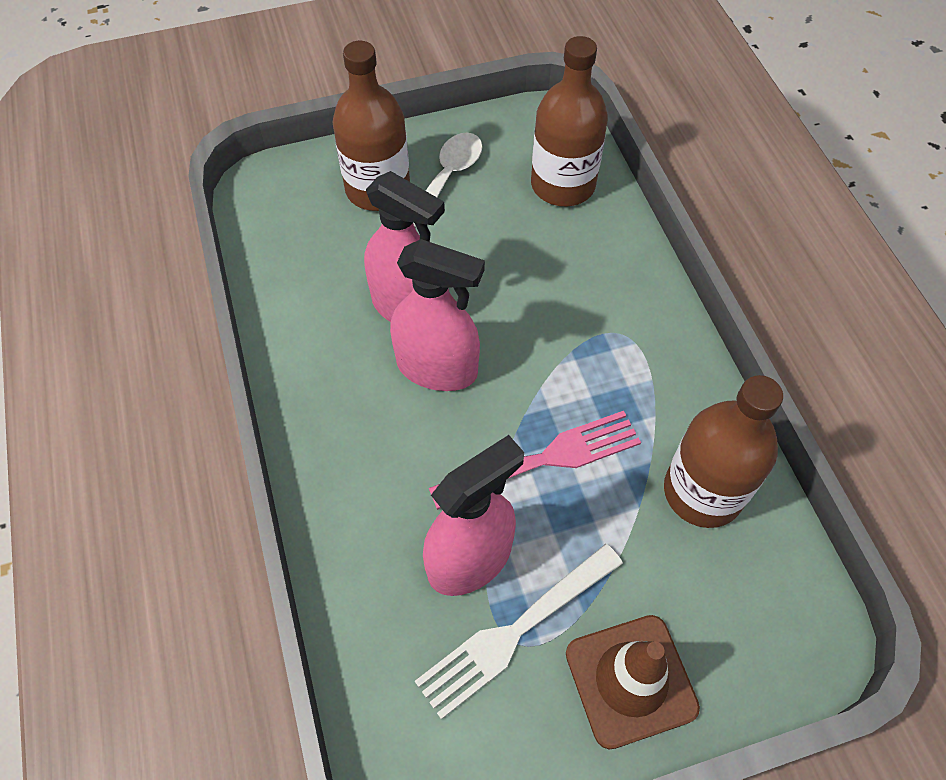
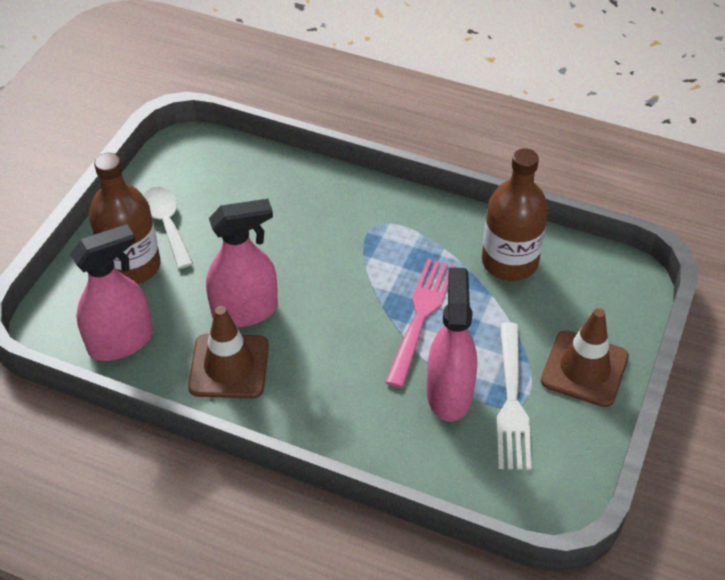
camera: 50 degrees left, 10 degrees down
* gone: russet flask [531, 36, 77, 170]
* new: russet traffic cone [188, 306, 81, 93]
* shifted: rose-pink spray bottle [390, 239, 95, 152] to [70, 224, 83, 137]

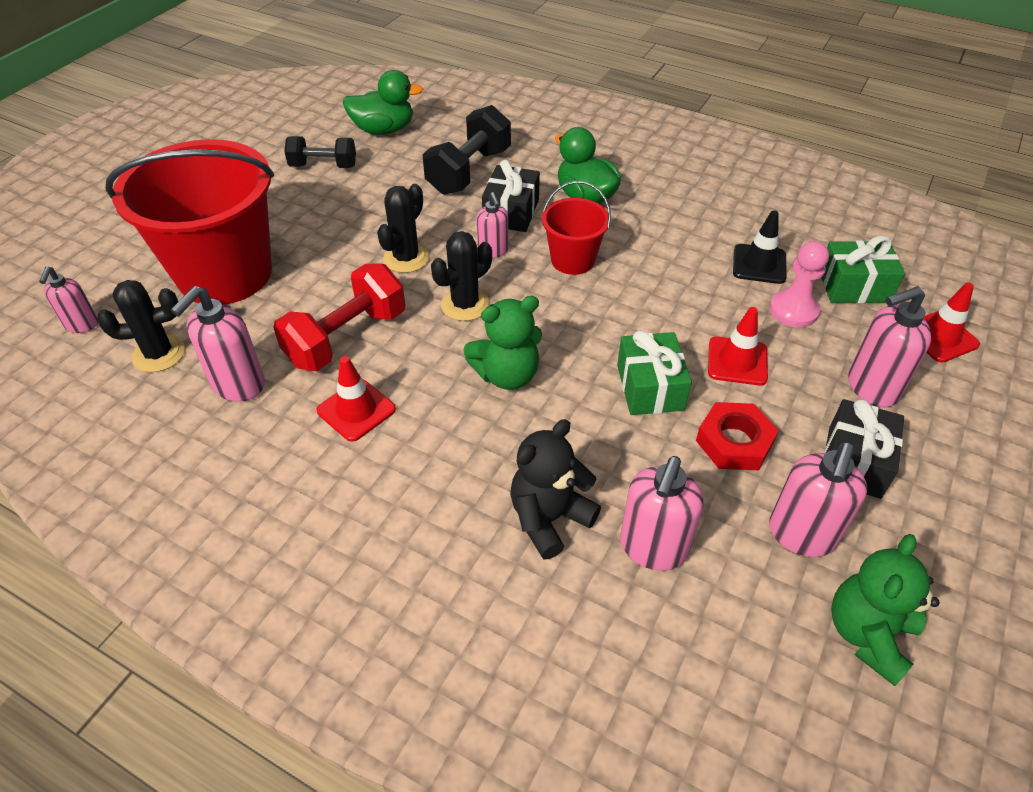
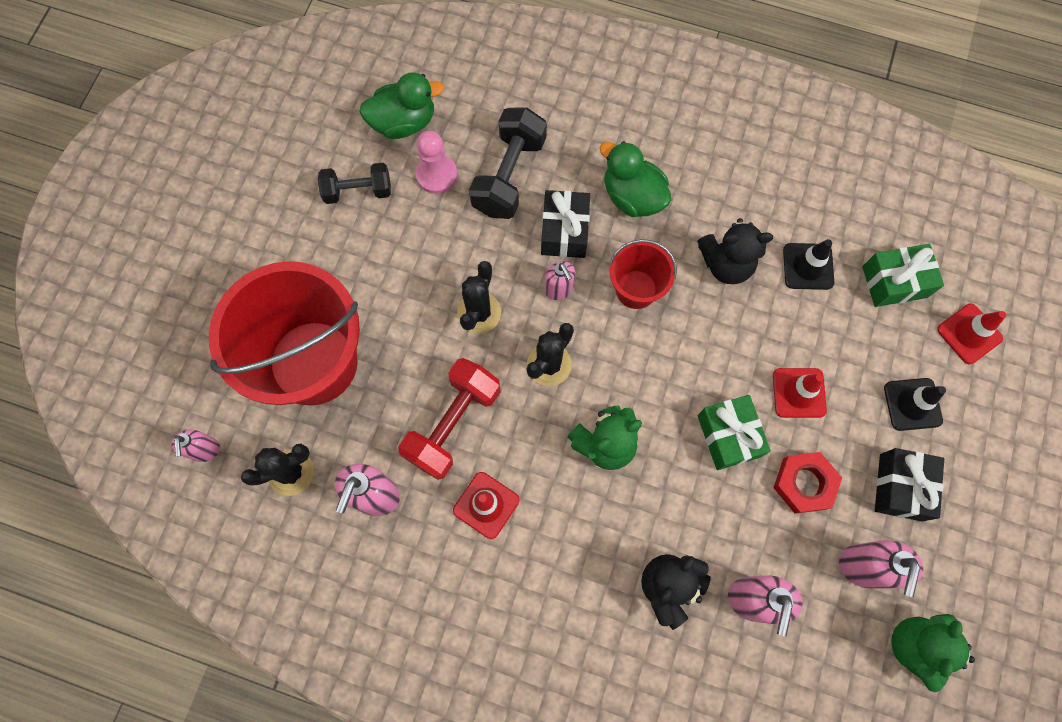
camera: 10 degrees left, 25 degrees up
* new: black teddy bear [697, 218, 76, 66]
* shifted: rose-pink pawn [769, 241, 60, 87] to [416, 131, 41, 63]
* swapped: rose-pink pump bottle [848, 286, 83, 121] to black traffic cone [884, 378, 62, 53]

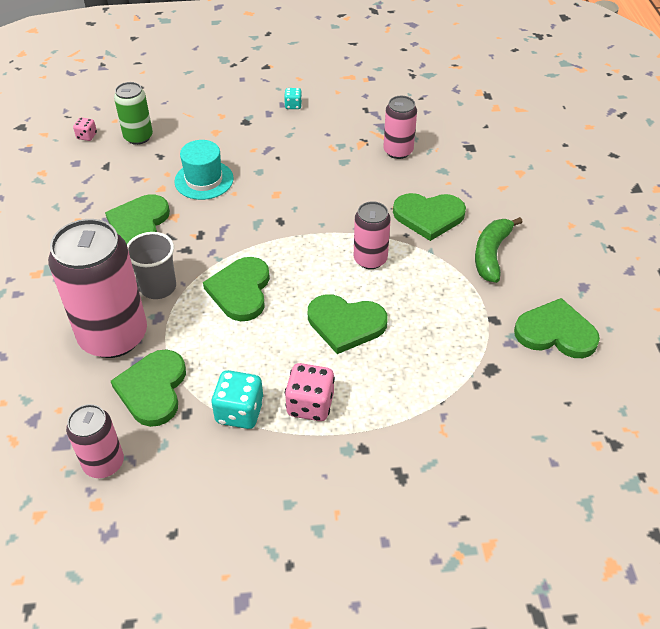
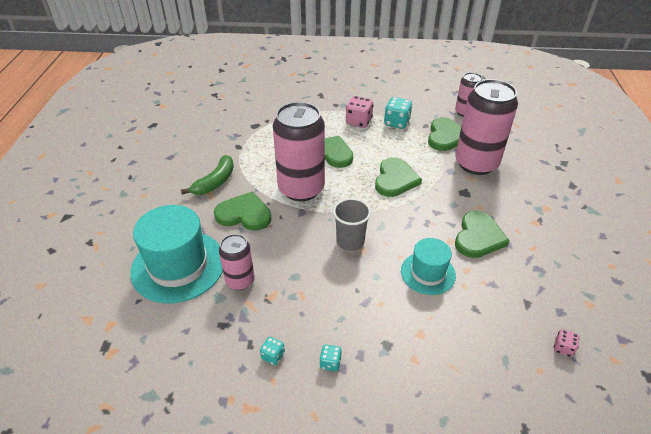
camera: 170 degrees left, 5 degrees down
* gone: emerald can [114, 82, 39, 63]
* gone: emerald love heart [514, 298, 86, 60]
* new: turquoise top hat [130, 205, 93, 99]
* new: turquoise die [260, 337, 25, 28]
* shifted: ash-grey tumbler [127, 232, 49, 67] to [333, 198, 38, 53]
* scaled: rose-pink can [354, 201, 37, 68] = [273, 102, 52, 99] x1.89

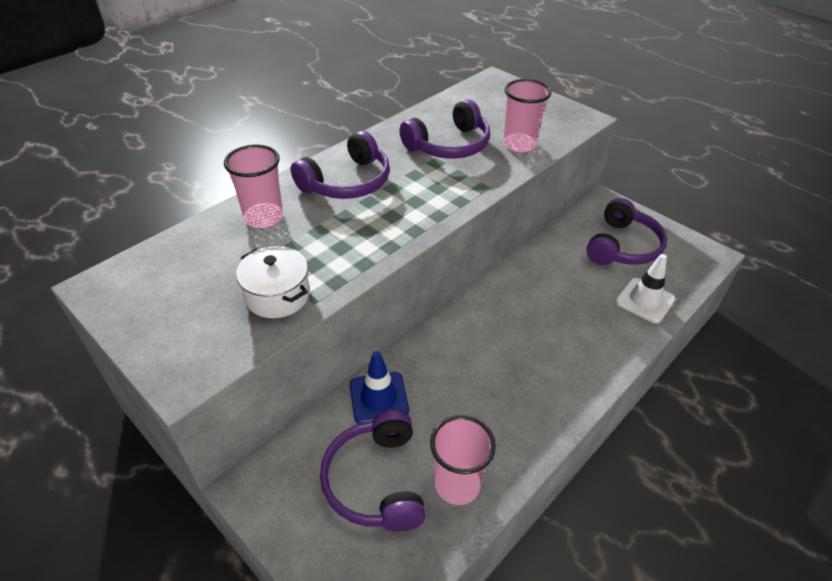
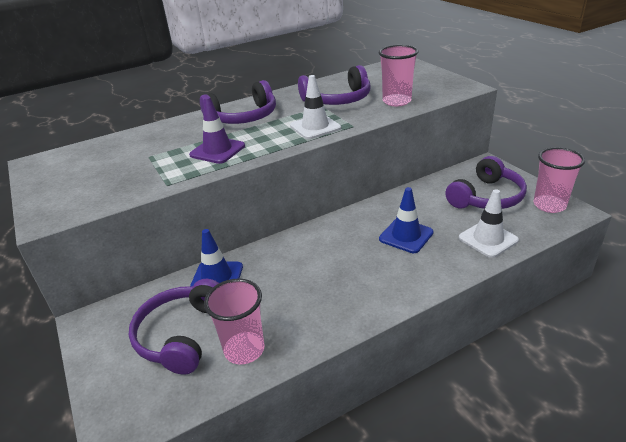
camera: 20 degrees right, 10 degrees down
* gone: white stockpot [236, 246, 74, 72]
* new: royal purple traffic cone [189, 97, 56, 67]
* new: white traffic cone [290, 75, 51, 64]
* new: royal blue traffic cone [379, 187, 55, 66]
* shifted: rose-pink tumbler [224, 144, 59, 84] to [534, 147, 51, 66]

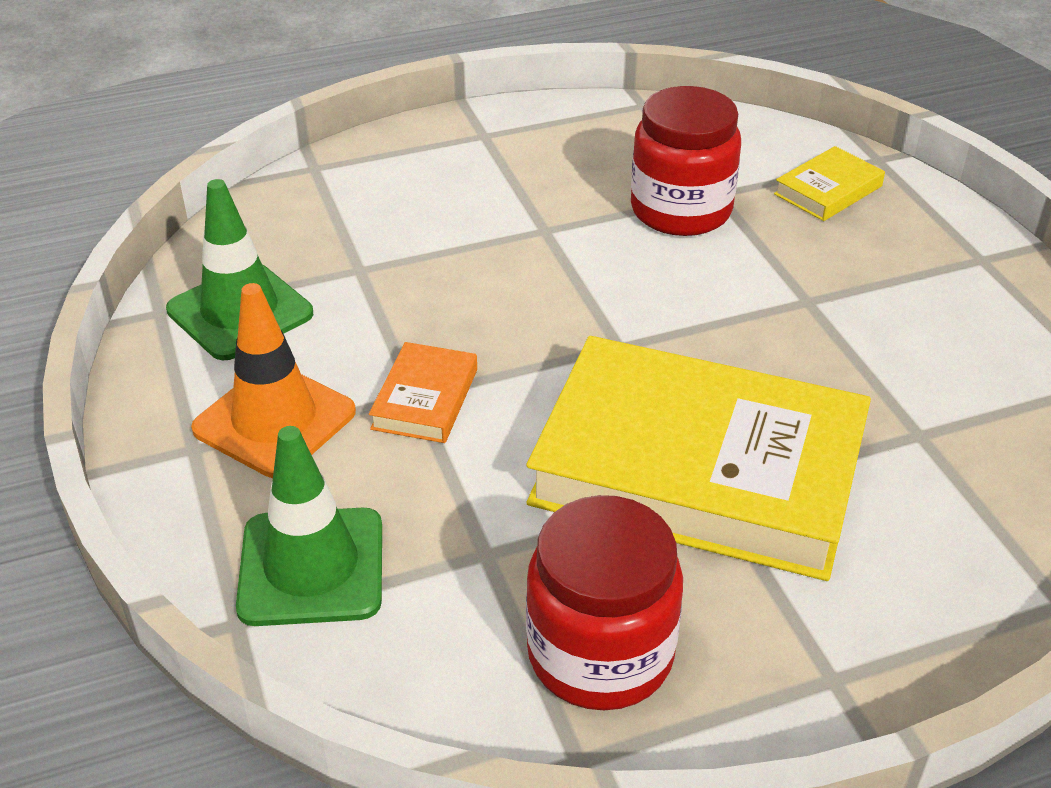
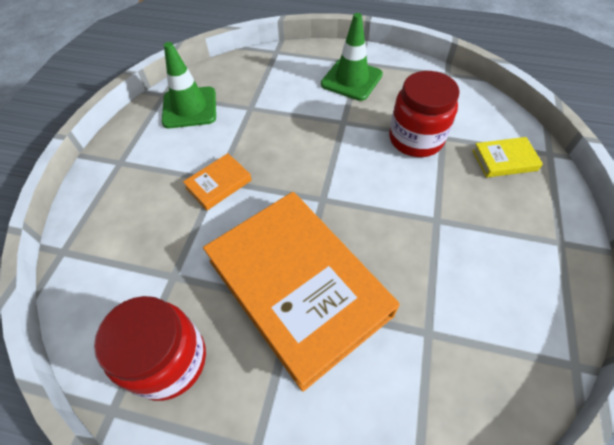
camera: 35 degrees right, 15 degrees up
* gone: orange-coloured traffic cone [191, 283, 165, 195]
* shifted: emerald traffic cone [236, 426, 146, 200] to [321, 13, 62, 88]
* repainted: golden book [526, 336, 345, 245] to orange-coloured book [203, 192, 197, 200]

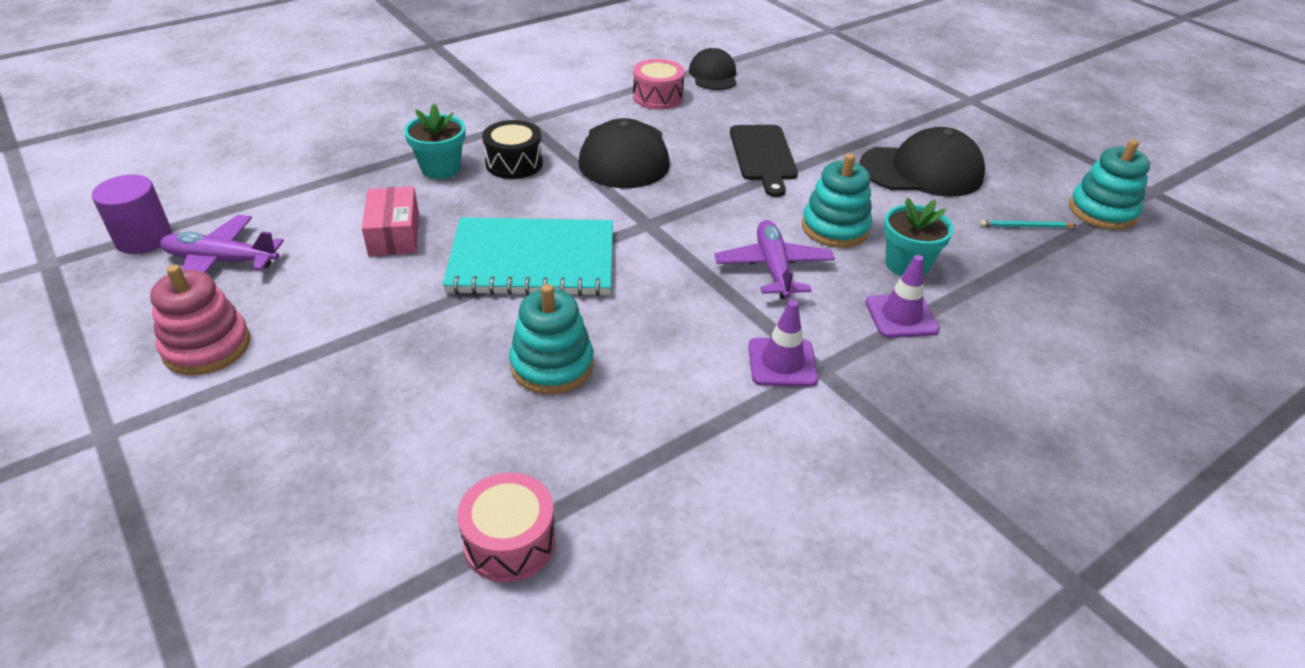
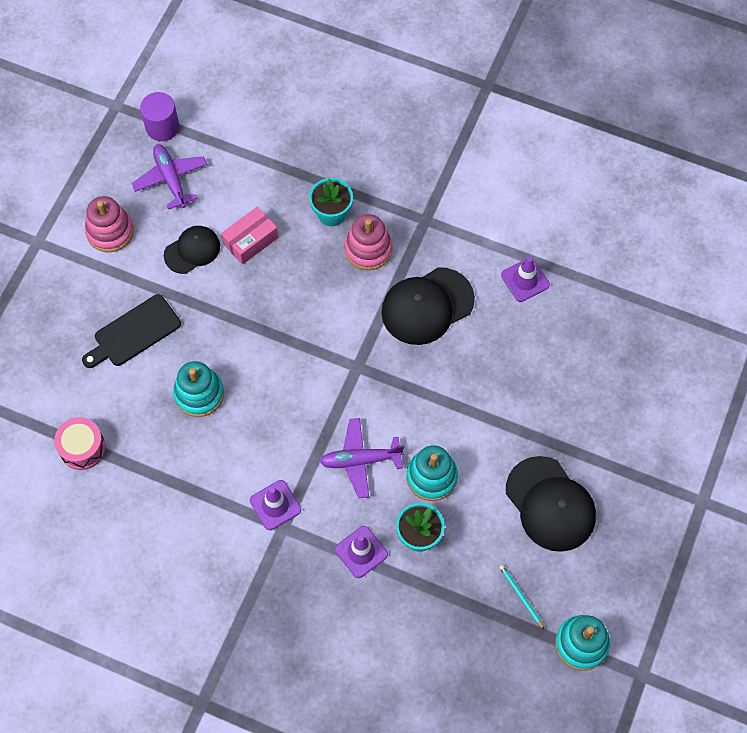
camera: 60 degrees right, 25 degrees up
* gone: turquoise notebook [443, 218, 170, 78]
* shifted: black cap [689, 48, 47, 42] to [164, 226, 56, 48]
* shifted: black bread board [730, 125, 68, 72] to [82, 294, 99, 74]
* swapped: black toy drum [482, 120, 61, 59] to rose-pink ring stacker [344, 214, 49, 56]
* swapped: rose-pink toy drum [633, 59, 51, 51] to royal purple traffic cone [501, 257, 49, 45]
* rotated: royal purple toy plane [715, 220, 120, 79] = [320, 418, 84, 80] 150 degrees counterclockwise

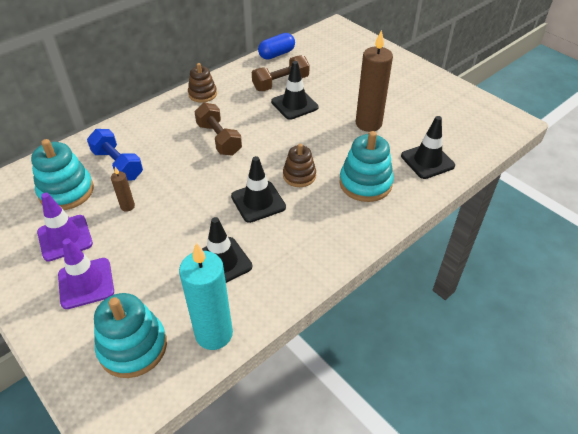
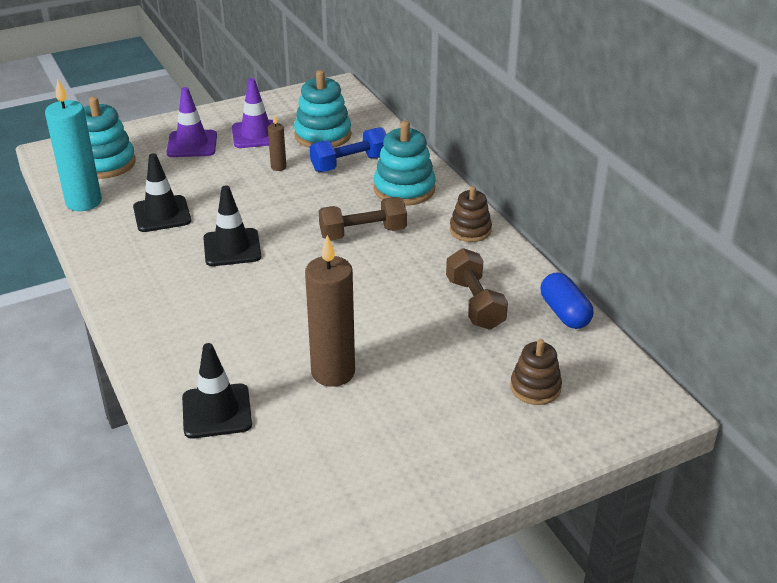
camera: 105 degrees right, 10 degrees down
* gone: black traffic cone [271, 61, 47, 59]
* shifted: russet ring stacker [283, 144, 33, 43] to [510, 339, 52, 66]
* shifted: turquoise ring stacker [339, 131, 55, 71] to [374, 121, 62, 85]

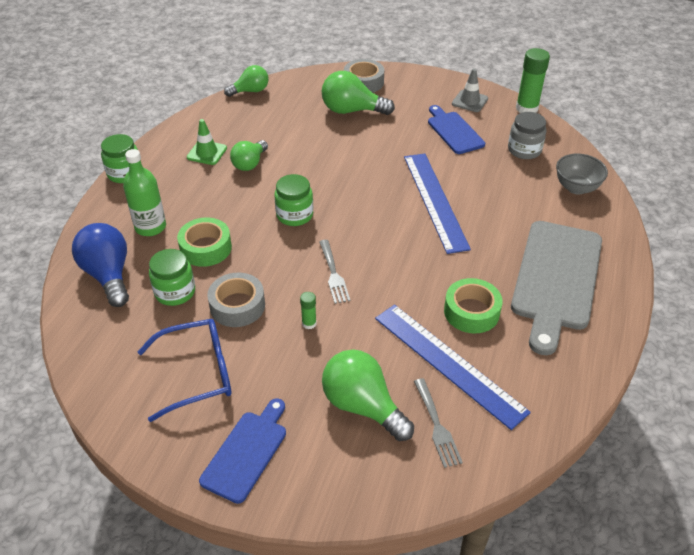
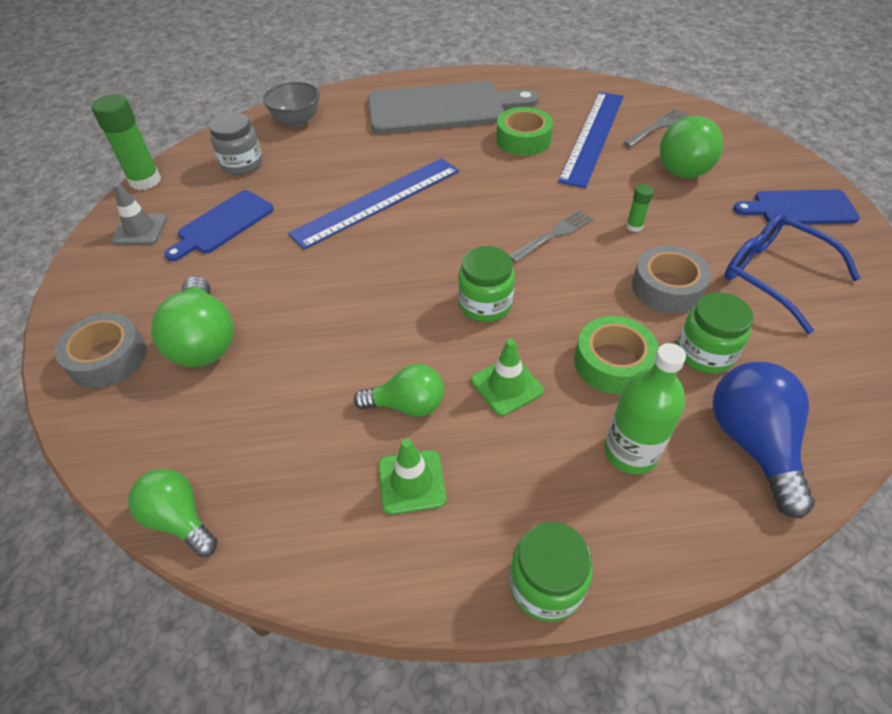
camera: 115 degrees left, 5 degrees up
* new: emerald traffic cone [471, 339, 73, 77]
* rotated: royal blue lightbulb [72, 223, 57, 84] = [713, 362, 102, 157] 135 degrees clockwise

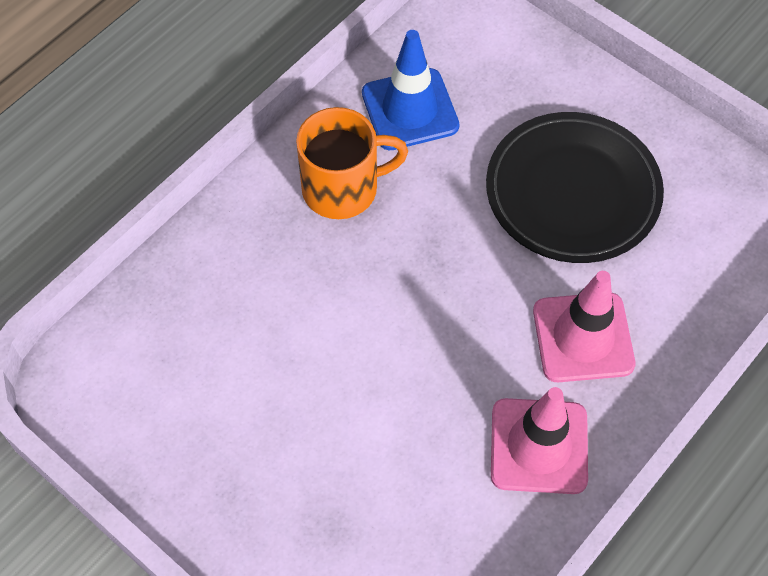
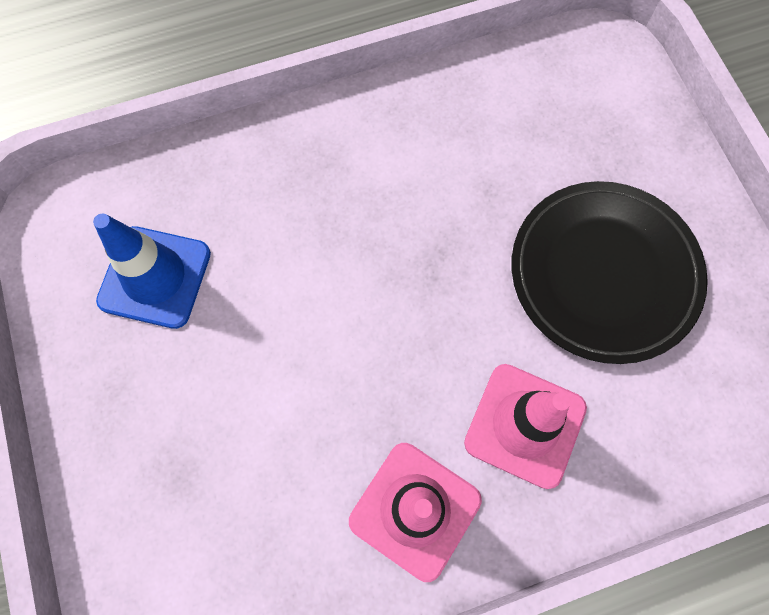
camera: 30 degrees right, 10 degrees up
* gone: orange-coloured coffee mug [296, 107, 112, 112]
* shifted: royal blue traffic cone [362, 30, 97, 120] to [93, 214, 118, 115]

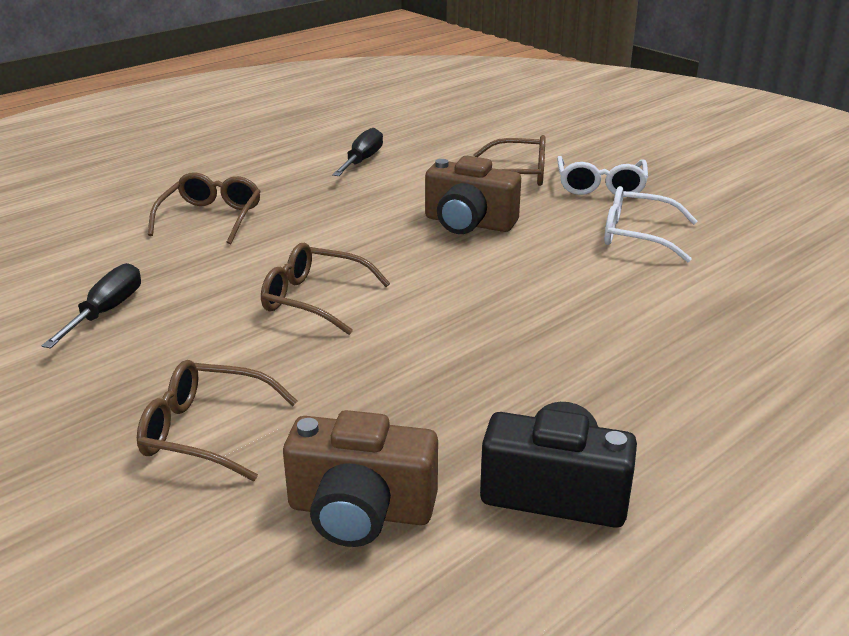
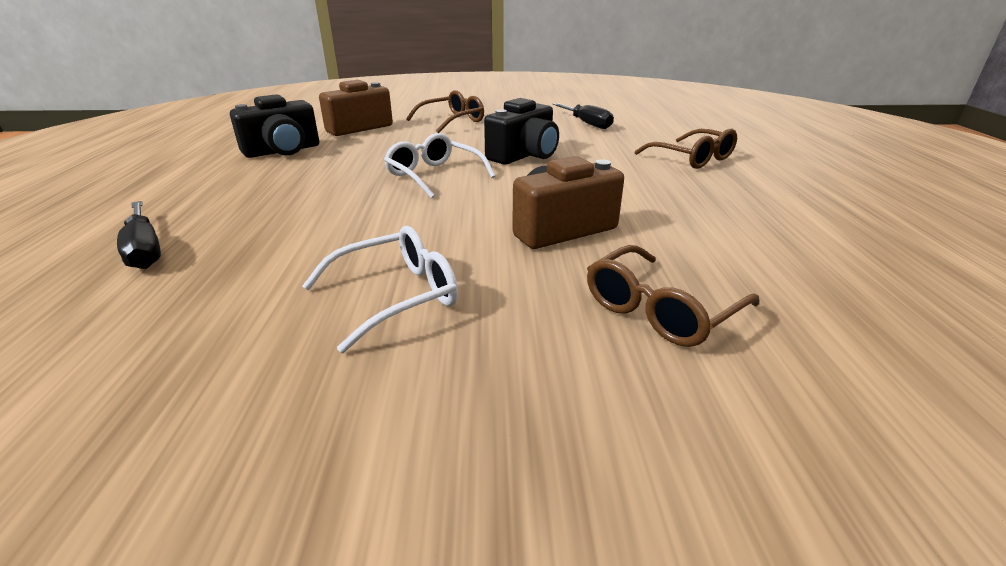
camera: 130 degrees right, 0 degrees up
* shifted: black flat screwdriver [332, 128, 51, 48] to [117, 201, 44, 68]
* shifted: white glasses [557, 156, 91, 39] to [384, 133, 112, 66]
* swapped: russet glasses [261, 243, 129, 92] to black compact camera [484, 98, 75, 67]

